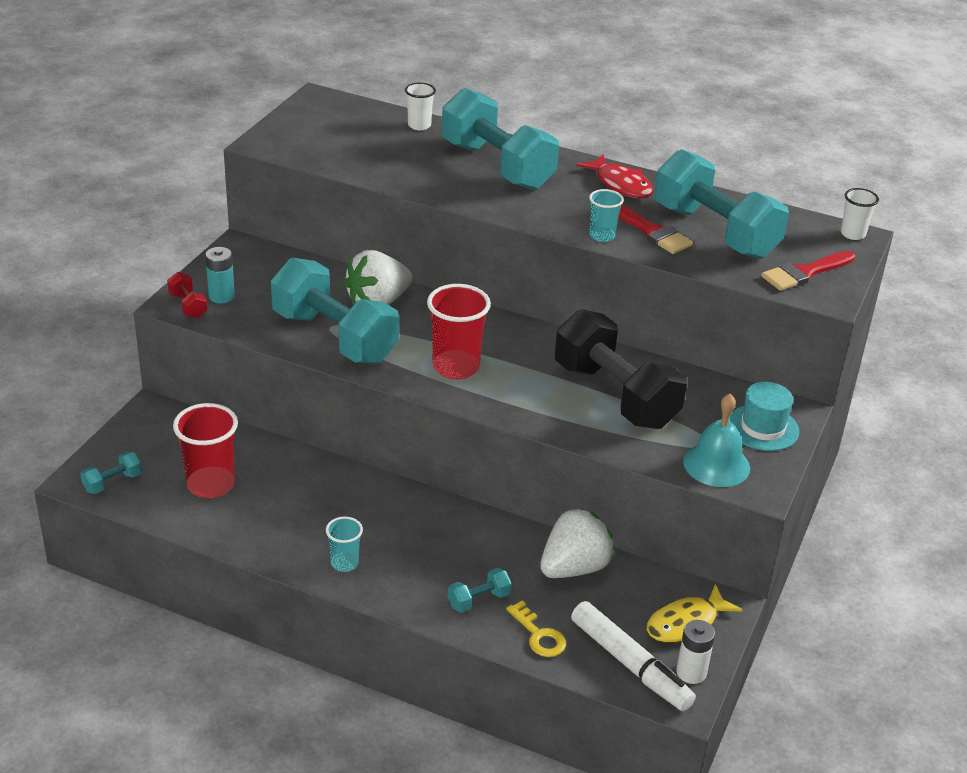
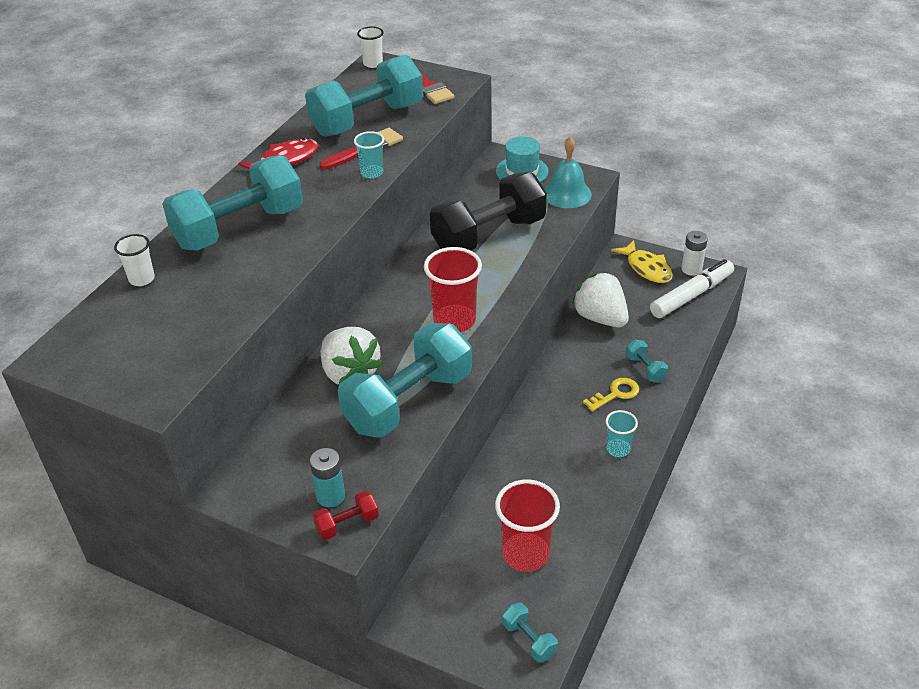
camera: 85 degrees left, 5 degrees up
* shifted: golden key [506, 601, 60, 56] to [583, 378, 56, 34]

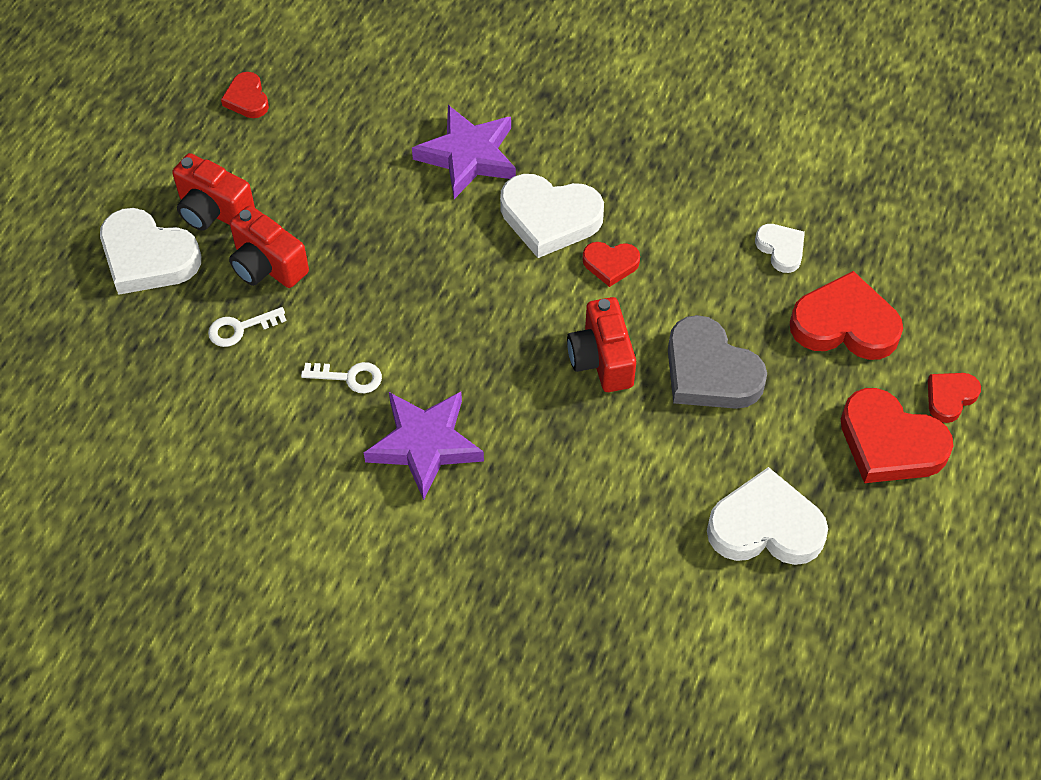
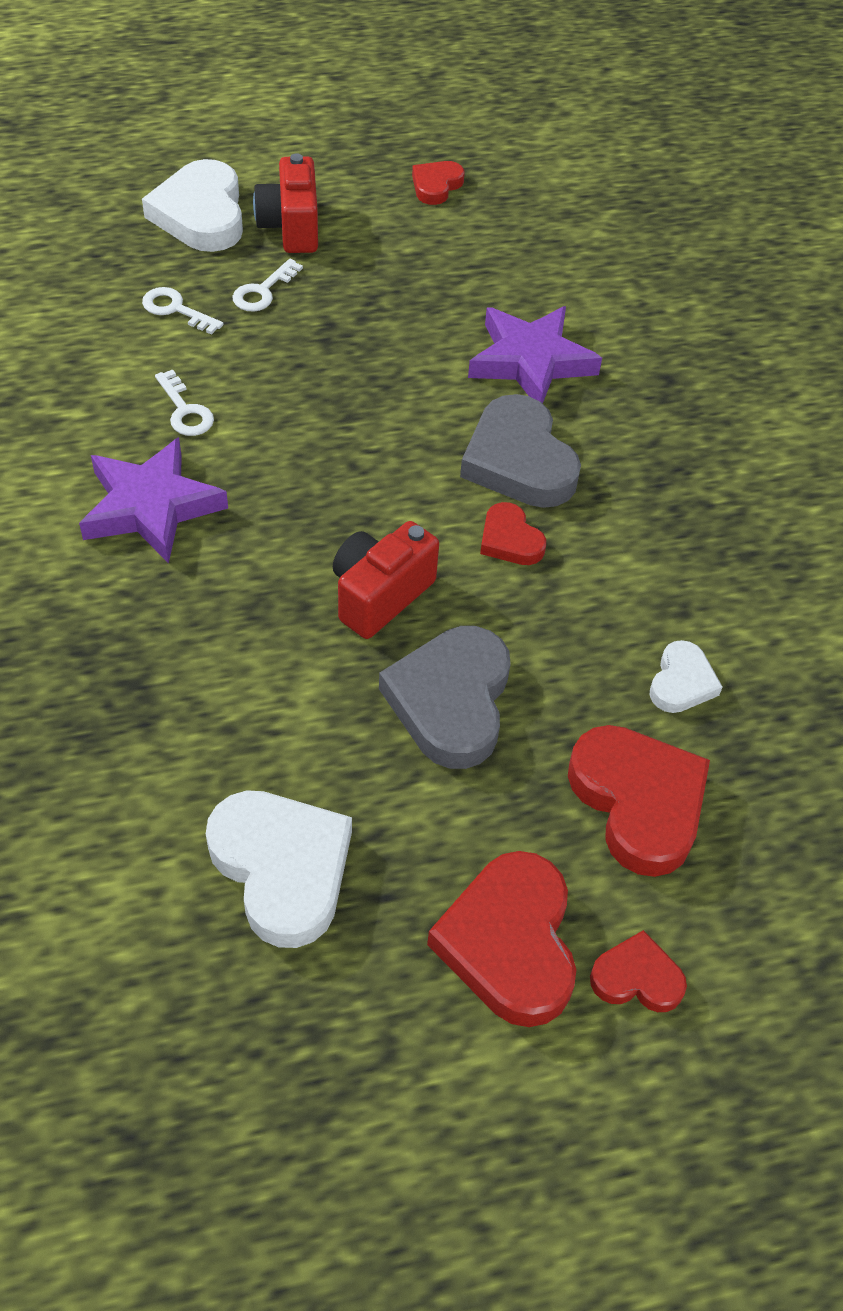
camera: 50 degrees right, 5 degrees down
* swapped: red compact camera [229, 205, 80, 83] to white key [232, 259, 71, 53]
* repainted: white love heart [500, 174, 104, 84] to ash-grey love heart [460, 394, 121, 114]

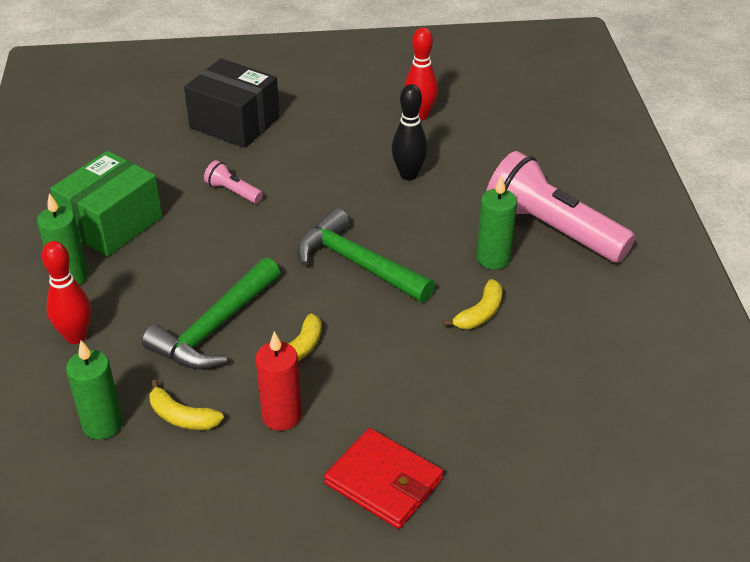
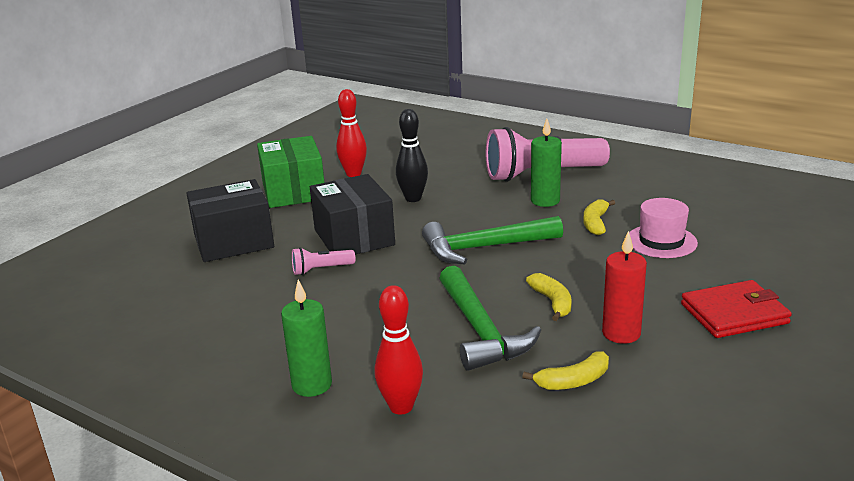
camera: 50 degrees left, 15 degrees down
* gone: emerald wax candle [66, 340, 57, 100]
* new: black package [310, 174, 85, 80]
* new: rose-pink top hat [629, 198, 69, 60]
* shifted: emerald package [50, 151, 112, 106] to [257, 136, 68, 72]
* rotated: golden banana fruit [443, 279, 59, 50] = [583, 199, 32, 36] 150 degrees counterclockwise

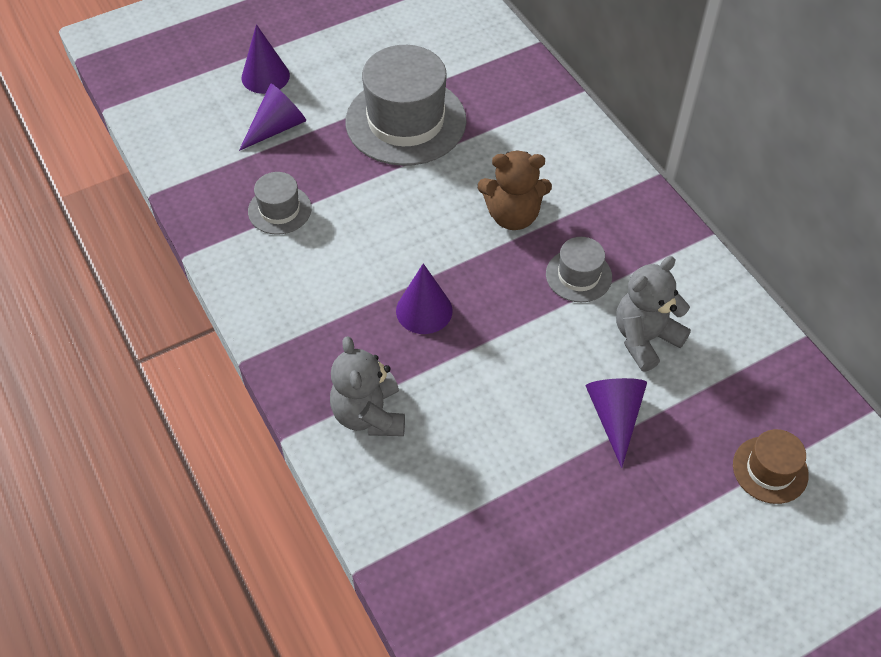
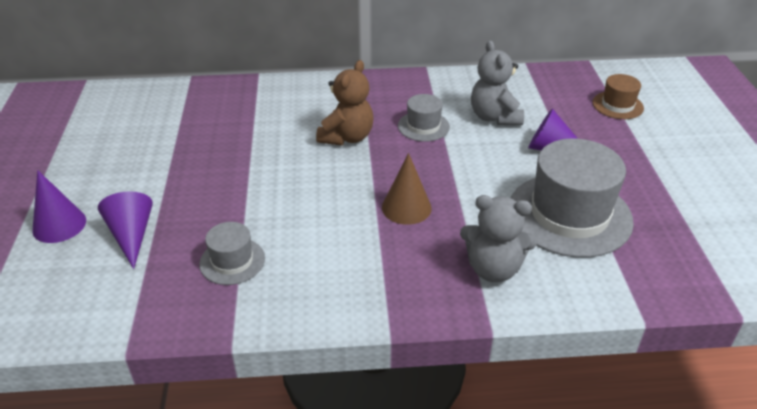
camera: 65 degrees left, 15 degrees down
* shifted: ash-grey top hat [346, 45, 121, 121] to [511, 139, 123, 119]
* repainted: royal purple cone [396, 263, 57, 71] to russet cone [382, 153, 50, 72]

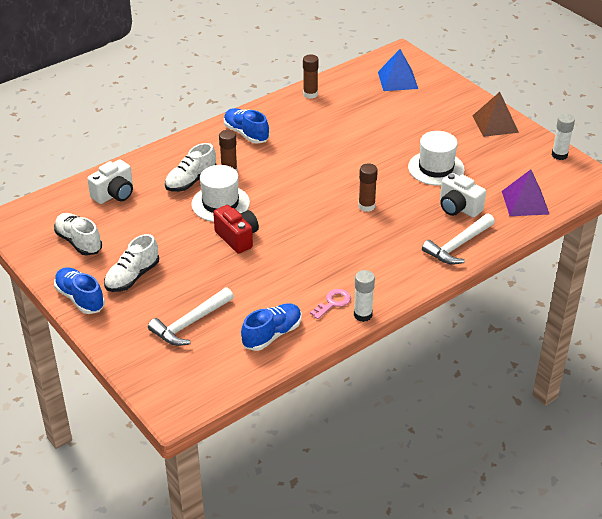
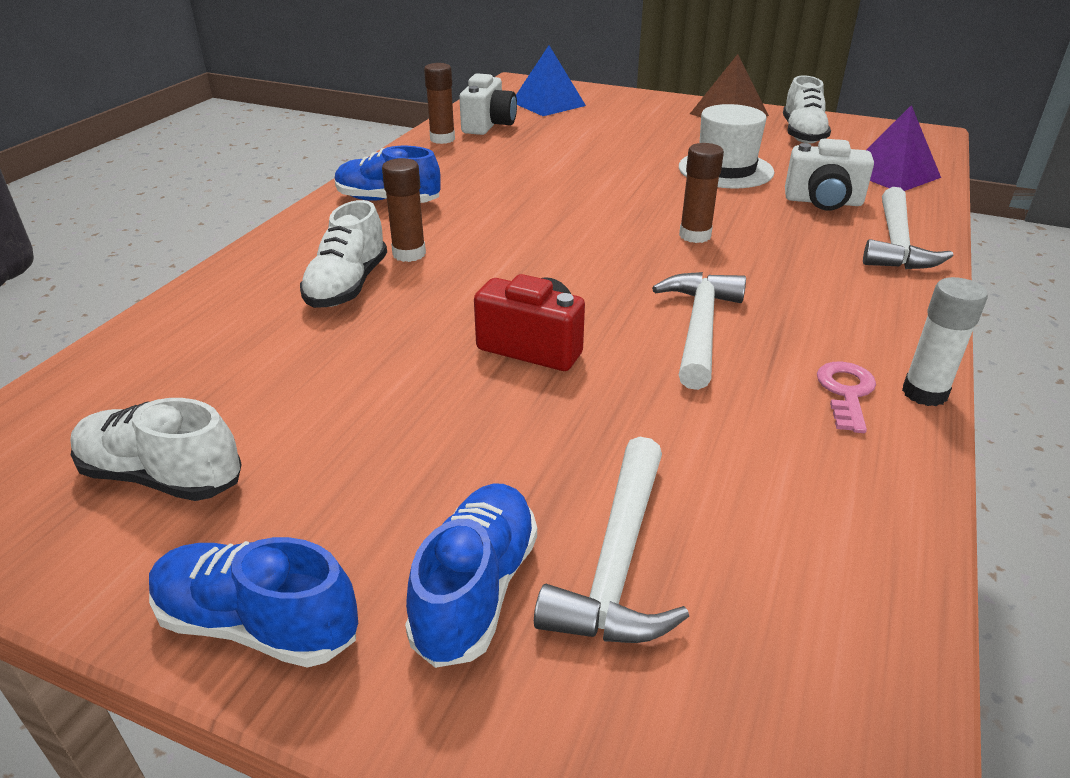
camera: 30 degrees left, 5 degrees down
* gone: white top hat [191, 165, 59, 57]
* gone: white glue [552, 114, 23, 46]
* new: white claw hammer [652, 272, 94, 118]
* shifted: white compact camera [87, 159, 46, 45] to [459, 73, 58, 62]
* shifted: white sneaker [104, 234, 55, 58] to [783, 75, 48, 69]
* shifted: royal blue sneaker [241, 303, 60, 48] to [405, 484, 132, 184]

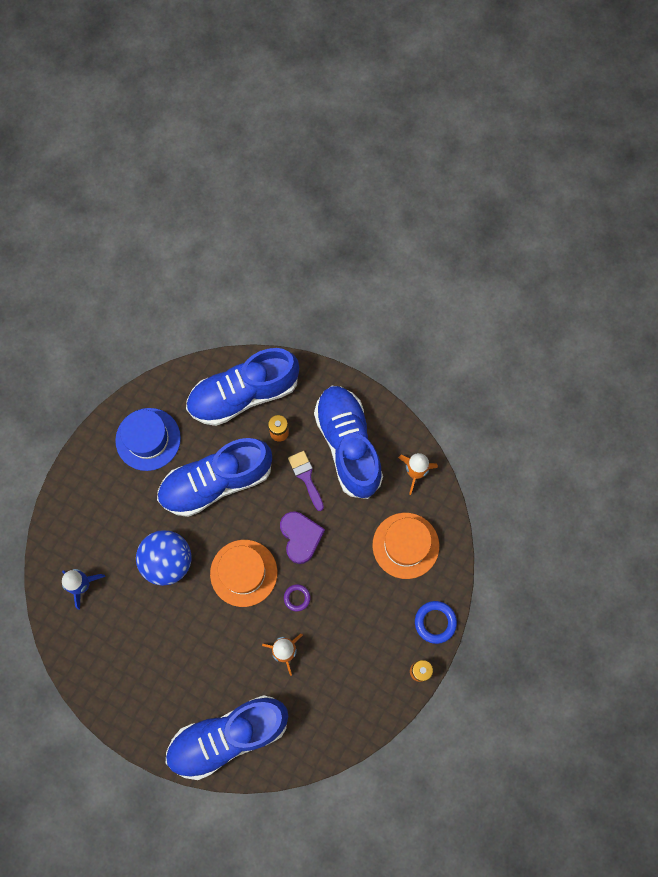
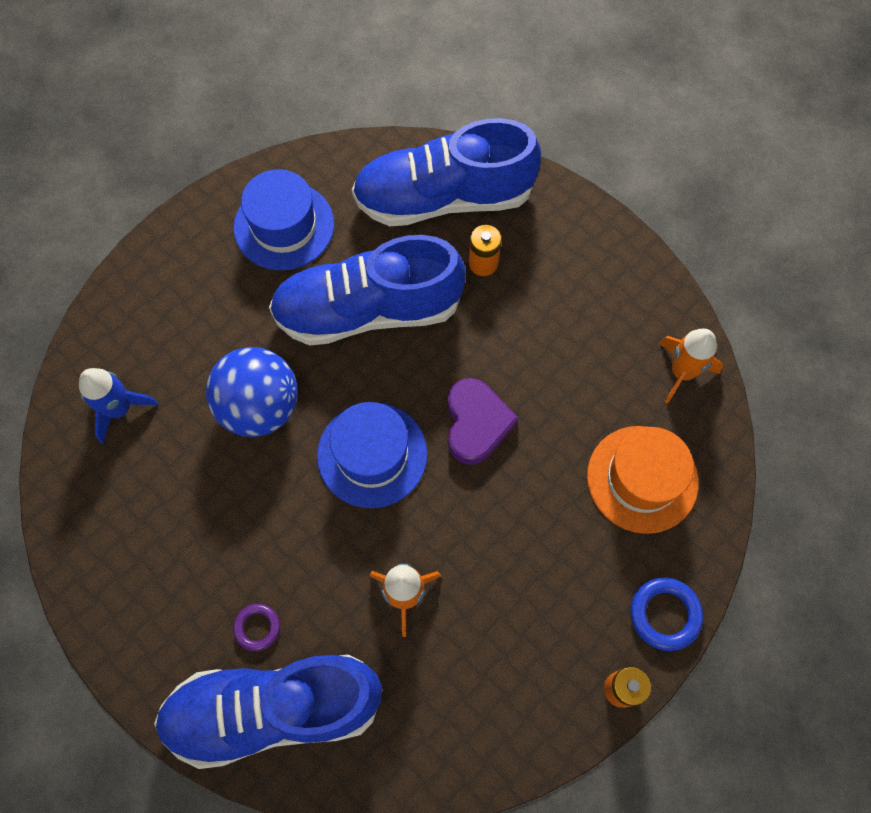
camera: 15 degrees right, 5 degrees down
* gone: royal purple paintbrush [288, 451, 36, 60]
* gone: royal blue sneaker [314, 386, 69, 113]
* shifted: royal purple ring [284, 584, 27, 27] to [233, 604, 47, 47]
* repainted: orange-coloured top hat [210, 540, 67, 67] to royal blue top hat [317, 402, 110, 106]

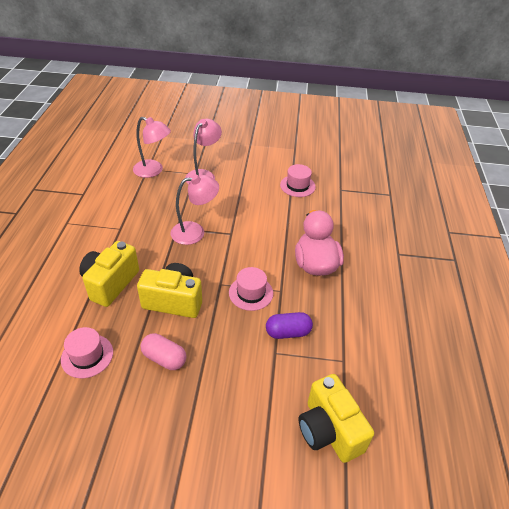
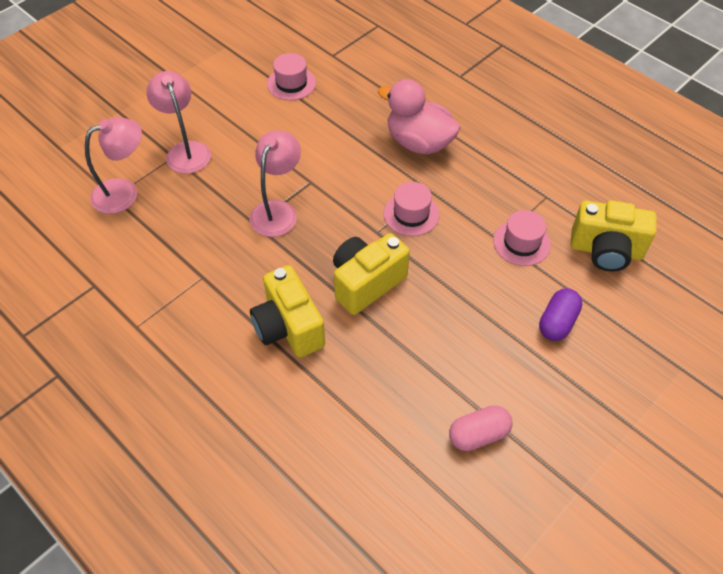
camera: 50 degrees left, 10 degrees up
* shifted: rose-pink top hat [61, 327, 52, 51] to [493, 210, 58, 56]
* shifted: rose-pink pill [141, 333, 45, 37] to [449, 405, 64, 46]
* shifted: royal purple pill [266, 312, 47, 27] to [539, 288, 43, 53]

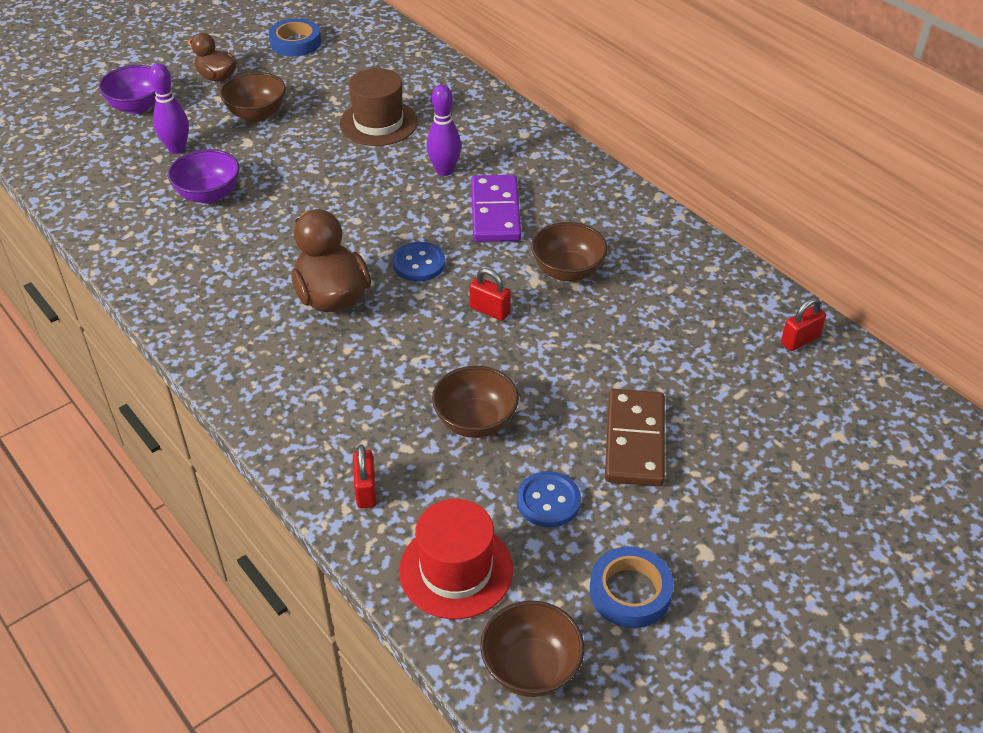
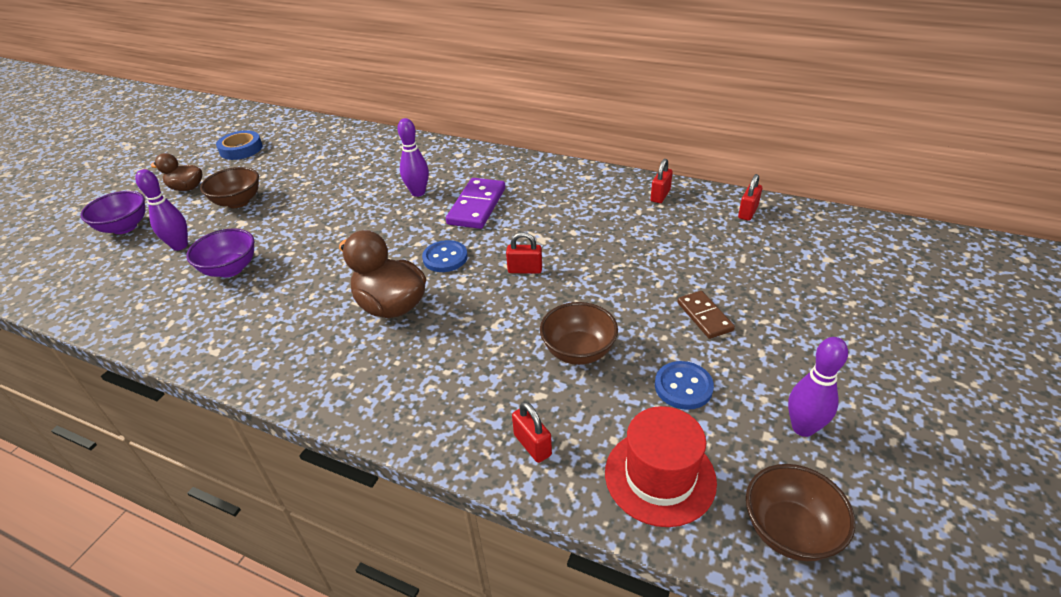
camera: 25 degrees left, 5 degrees down
* gone: russet top hat [340, 68, 78, 78]
* gone: russet bowl [531, 222, 77, 59]
* new: red padlock [651, 159, 22, 44]
* swapped: royal blue tape [590, 546, 84, 82] to royal purple tenpin [788, 337, 60, 100]
* rotated: royal purple domino [471, 175, 50, 67] = [446, 178, 59, 51] 45 degrees clockwise
* scaled: russet domino [605, 389, 60, 97] = [677, 291, 58, 48] x0.62

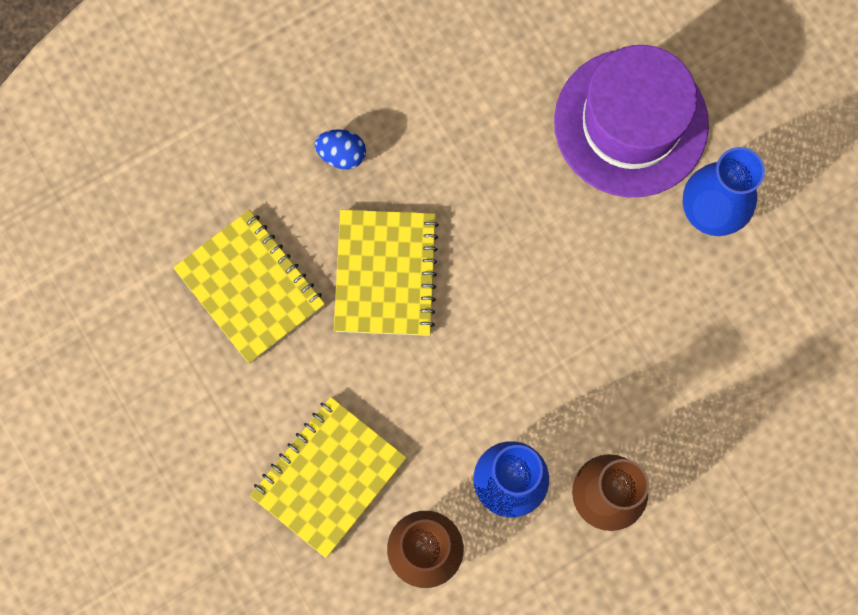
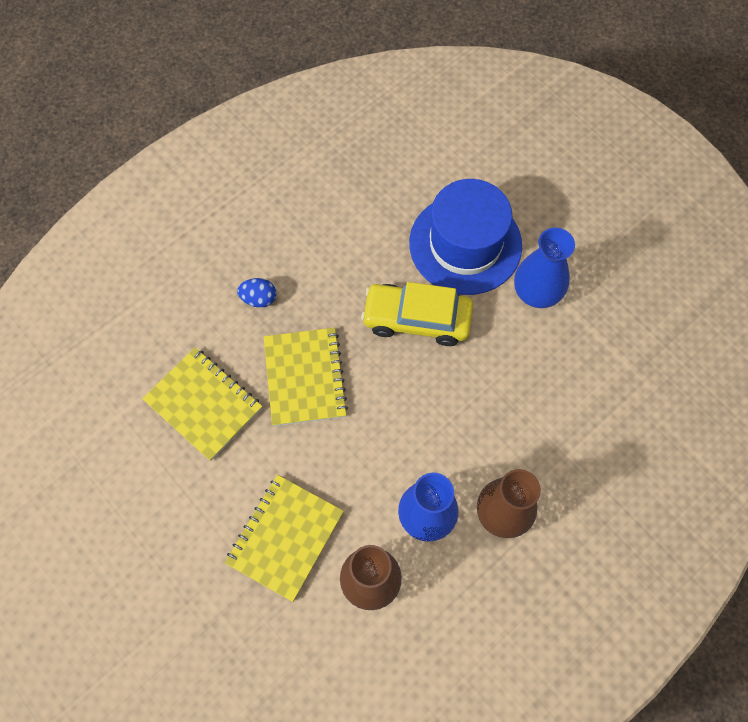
camera: 10 degrees left, 10 degrees down
* new: golden automobile [361, 282, 112, 64]
* repainted: royal purple top hat [554, 45, 155, 152] to royal blue top hat [409, 179, 113, 116]

